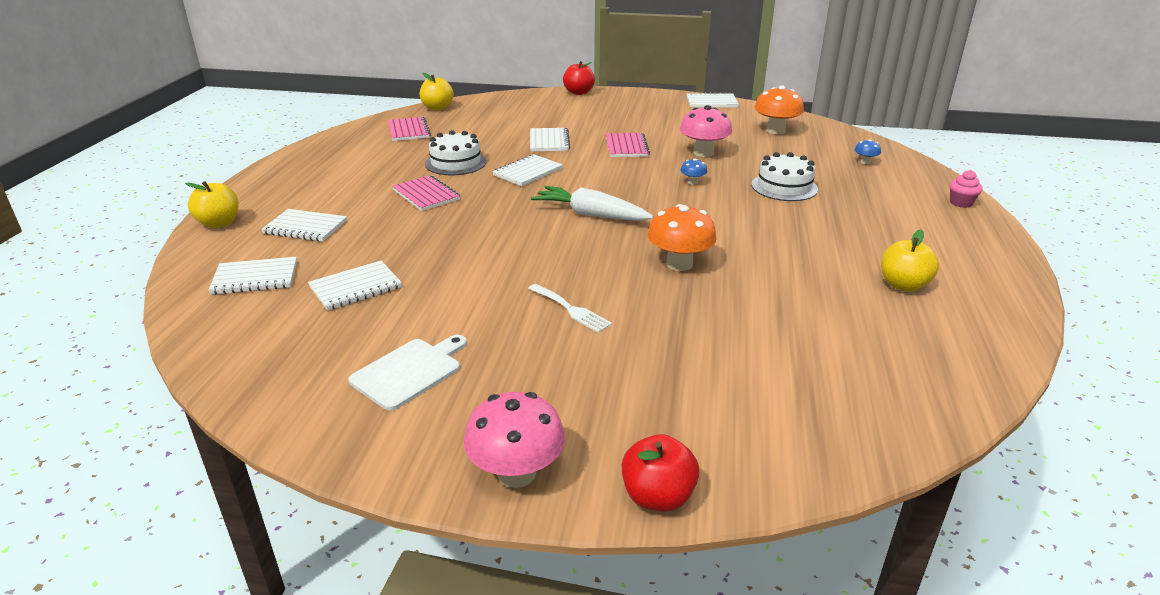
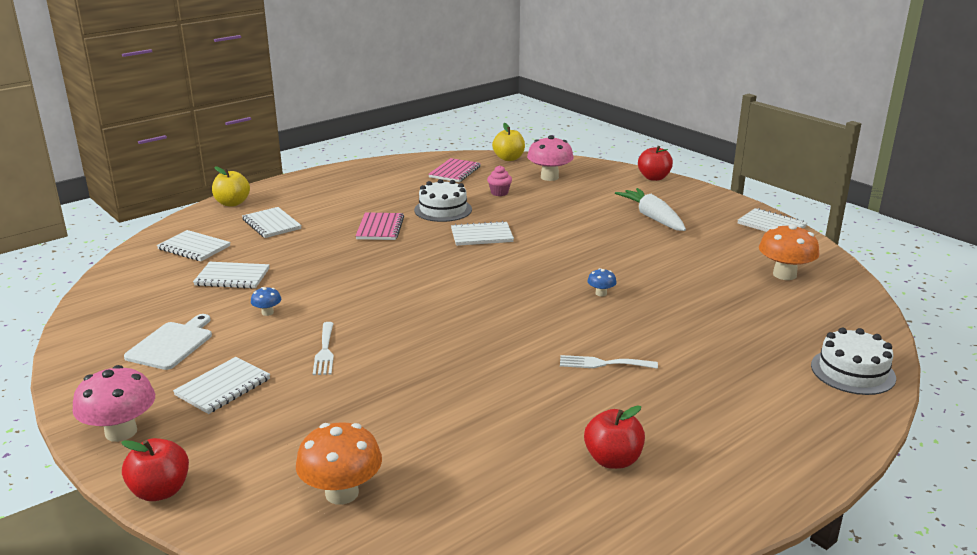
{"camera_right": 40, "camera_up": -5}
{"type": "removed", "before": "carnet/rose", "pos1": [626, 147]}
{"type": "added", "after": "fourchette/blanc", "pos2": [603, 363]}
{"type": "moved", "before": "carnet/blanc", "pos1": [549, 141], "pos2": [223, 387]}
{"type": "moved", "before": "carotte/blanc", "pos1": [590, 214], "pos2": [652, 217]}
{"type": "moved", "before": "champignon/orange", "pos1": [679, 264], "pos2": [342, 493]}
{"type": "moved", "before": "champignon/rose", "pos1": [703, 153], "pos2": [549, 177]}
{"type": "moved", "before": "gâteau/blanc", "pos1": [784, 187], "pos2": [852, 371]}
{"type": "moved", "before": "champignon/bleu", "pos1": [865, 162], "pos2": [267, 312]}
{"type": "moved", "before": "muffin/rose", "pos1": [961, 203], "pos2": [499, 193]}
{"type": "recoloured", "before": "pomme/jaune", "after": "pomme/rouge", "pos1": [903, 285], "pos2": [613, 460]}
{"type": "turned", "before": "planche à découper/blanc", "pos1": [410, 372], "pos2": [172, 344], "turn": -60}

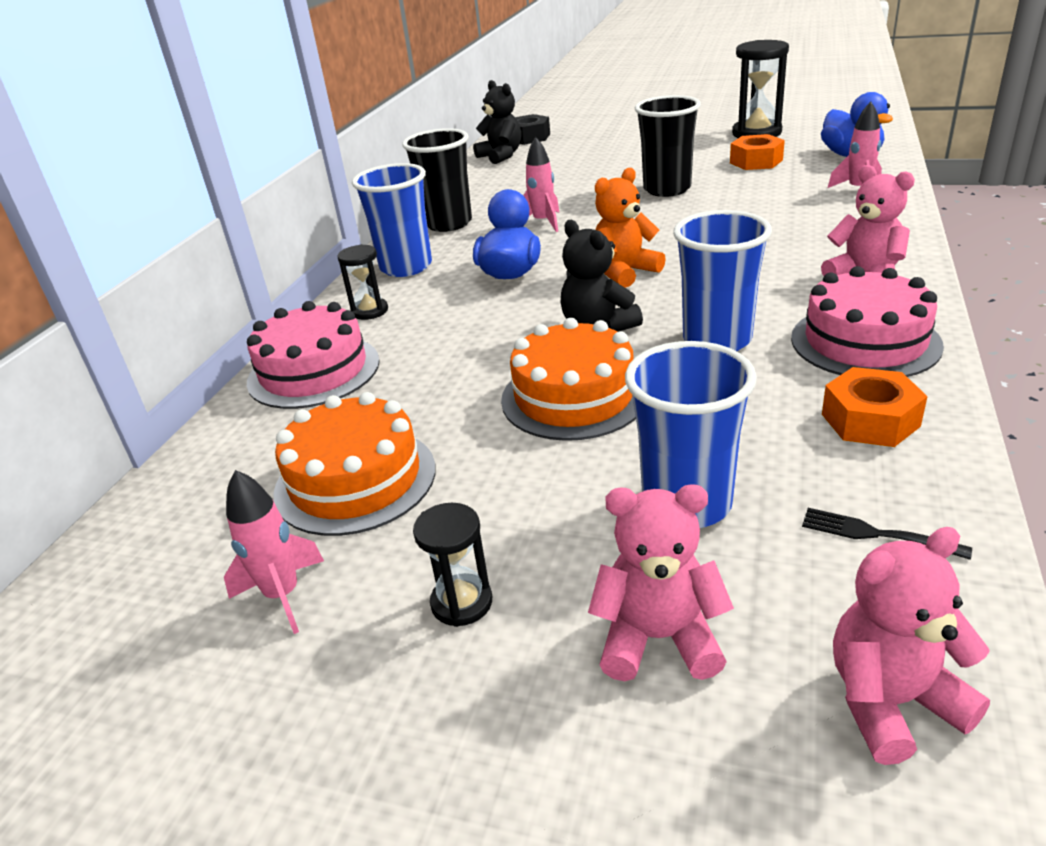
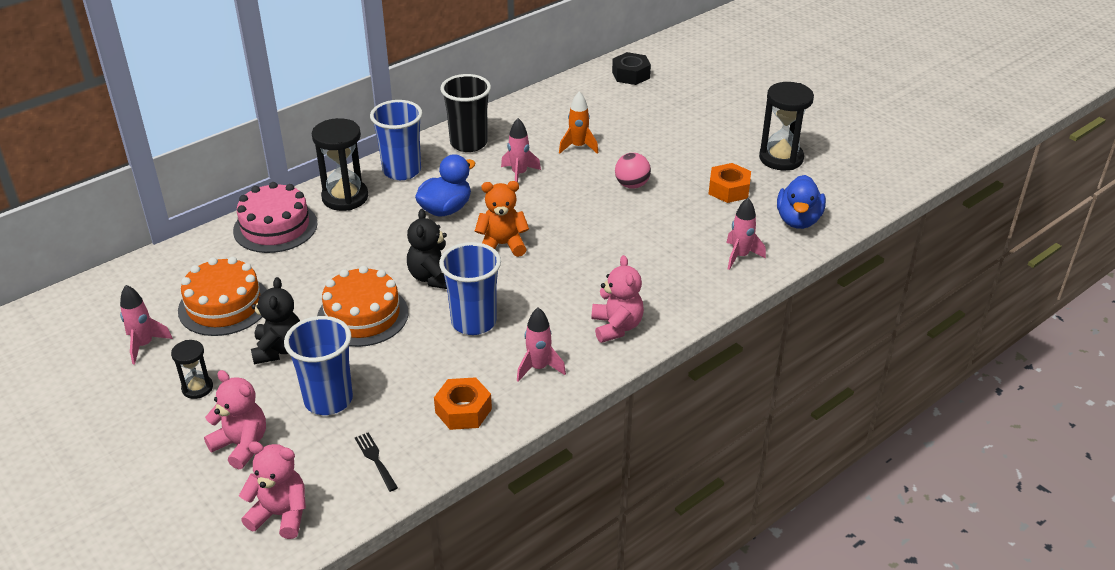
{"camera_right": 30, "camera_up": 5}
{"type": "added", "after": "fusée/orange", "pos2": [578, 147]}
{"type": "moved", "before": "ours en peluche/noir", "pos1": [501, 156], "pos2": [279, 349]}
{"type": "replaced", "before": "gobelet/noir", "after": "balle/rose", "pos1": [667, 189], "pos2": [632, 185]}
{"type": "replaced", "before": "gâteau/rose", "after": "fusée/rose", "pos1": [865, 341], "pos2": [538, 368]}
{"type": "resized", "before": "sablier/noir", "pos1": [370, 311], "pos2": [345, 197], "scale": 1.83}

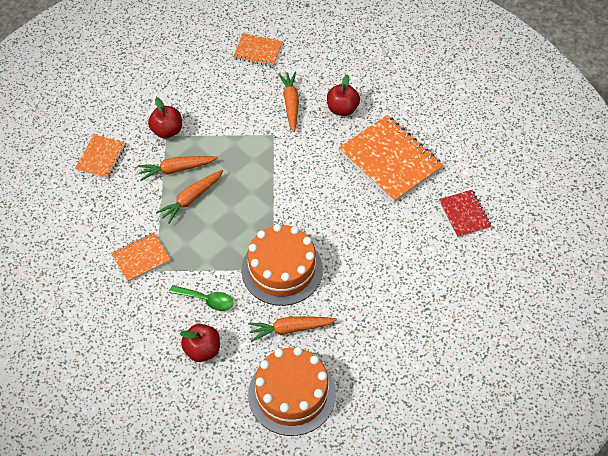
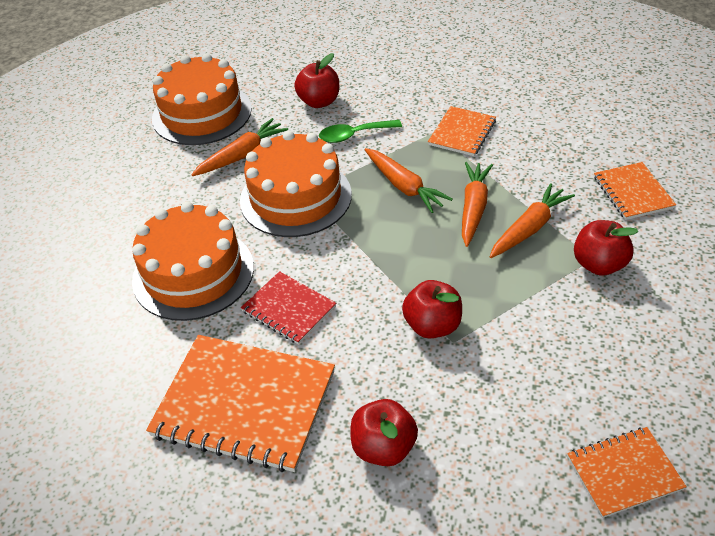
{"camera_right": 150, "camera_up": -10}
{"type": "added", "after": "gâteau/orange", "pos2": [193, 273]}
{"type": "added", "after": "pomme/rouge", "pos2": [432, 325]}
{"type": "moved", "before": "carotte/orange", "pos1": [290, 104], "pos2": [404, 186]}
{"type": "moved", "before": "carnet/rouge", "pos1": [464, 214], "pos2": [289, 309]}

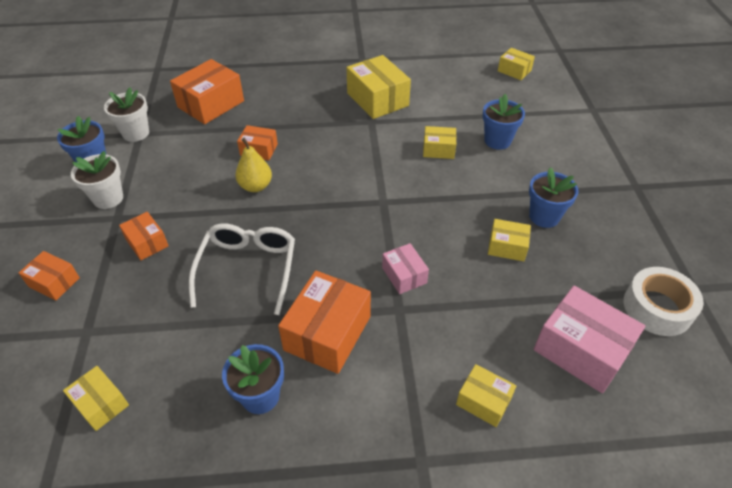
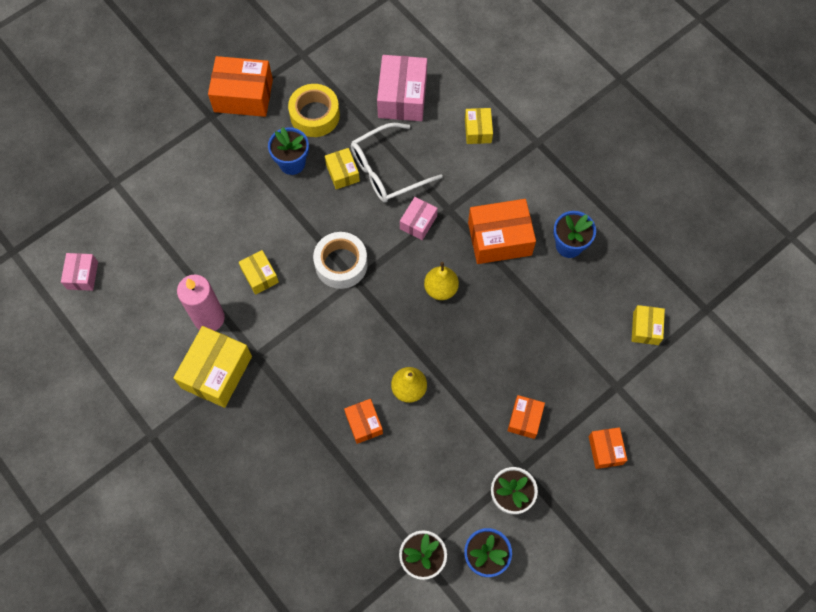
{"camera_right": -125, "camera_up": 20}
{"type": "removed", "before": "pot de fleurs/bleu", "pos1": [497, 141]}
{"type": "added", "after": "bougie/rose", "pos2": [209, 318]}
{"type": "added", "after": "ruban adhésif/jaune", "pos2": [315, 115]}
{"type": "added", "after": "poire/jaune", "pos2": [441, 289]}
{"type": "moved", "before": "boîte/orange", "pos1": [211, 104], "pos2": [243, 95]}
{"type": "moved", "before": "lunettes/blanc", "pos1": [248, 269], "pos2": [387, 170]}
{"type": "moved", "before": "ruban adhésif/blanc", "pos1": [657, 308], "pos2": [341, 264]}
{"type": "recoloured", "before": "boîte/jaune", "after": "boîte/rose", "pos1": [514, 71], "pos2": [82, 275]}

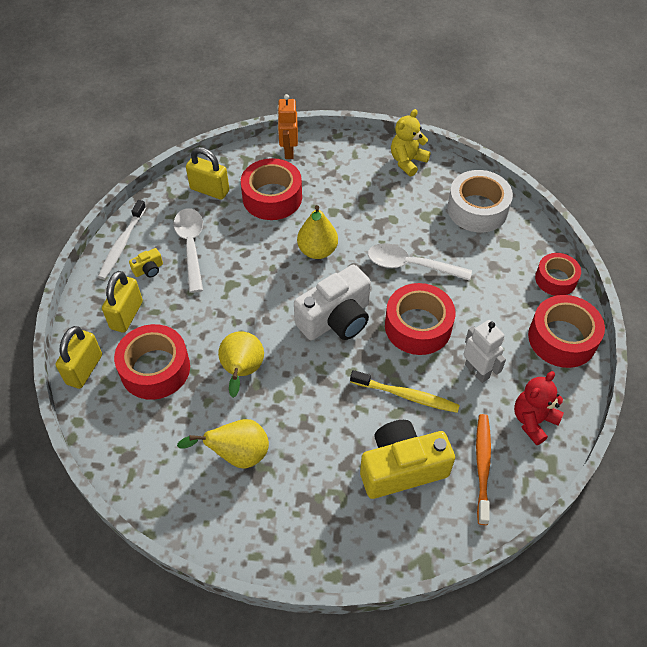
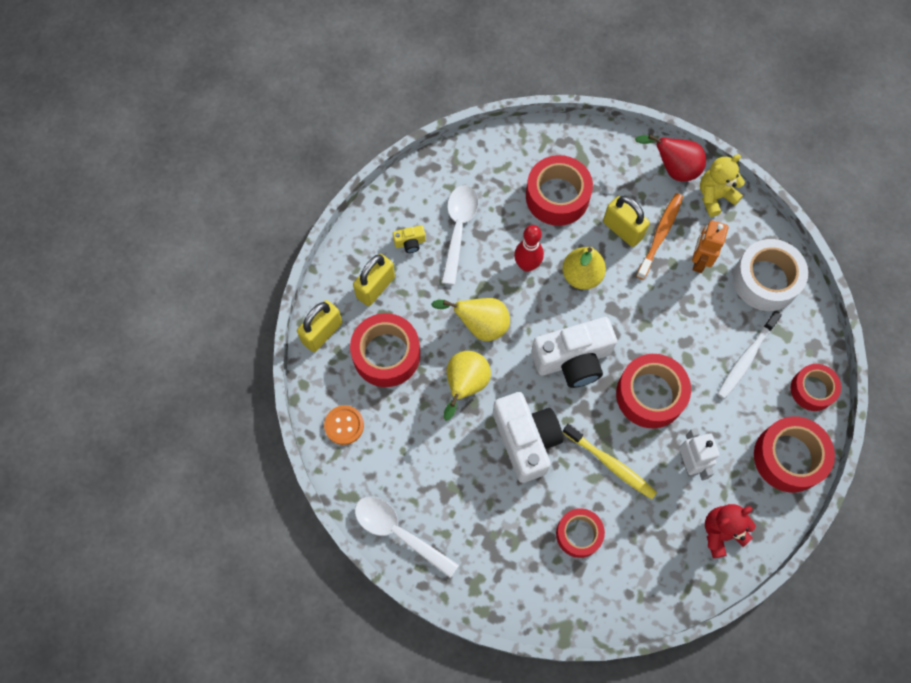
{"camera_right": 20, "camera_up": 15}
{"type": "added", "after": "bouton/orange", "pos2": [344, 425]}
{"type": "added", "after": "appareil photo/blanc", "pos2": [526, 440]}
{"type": "added", "after": "quille/rouge", "pos2": [527, 265]}
{"type": "added", "after": "poire/rouge", "pos2": [673, 169]}
{"type": "moved", "before": "brosse à dents/blanc", "pos1": [122, 244], "pos2": [746, 358]}
{"type": "moved", "before": "poire/jaune", "pos1": [237, 455], "pos2": [480, 325]}
{"type": "moved", "before": "cadenas/jaune", "pos1": [209, 190], "pos2": [622, 230]}
{"type": "moved", "before": "robot/orange", "pos1": [288, 151], "pos2": [699, 261]}
{"type": "moved", "before": "cuillère/blanc", "pos1": [410, 265], "pos2": [398, 533]}
{"type": "moved", "before": "brosse à dents/orange", "pos1": [482, 466], "pos2": [660, 235]}
{"type": "replaced", "before": "appareil photo/jaune", "after": "ruban adhésif/rouge", "pos1": [402, 468], "pos2": [579, 534]}

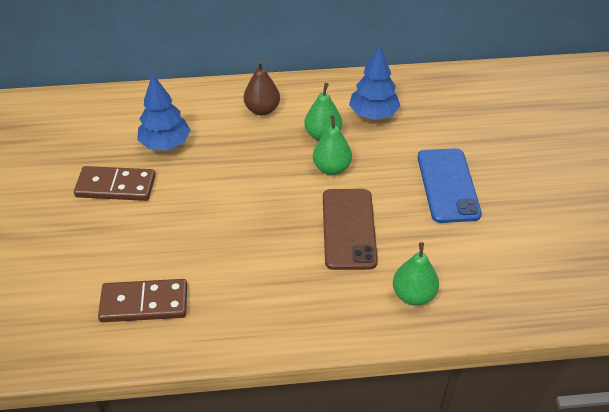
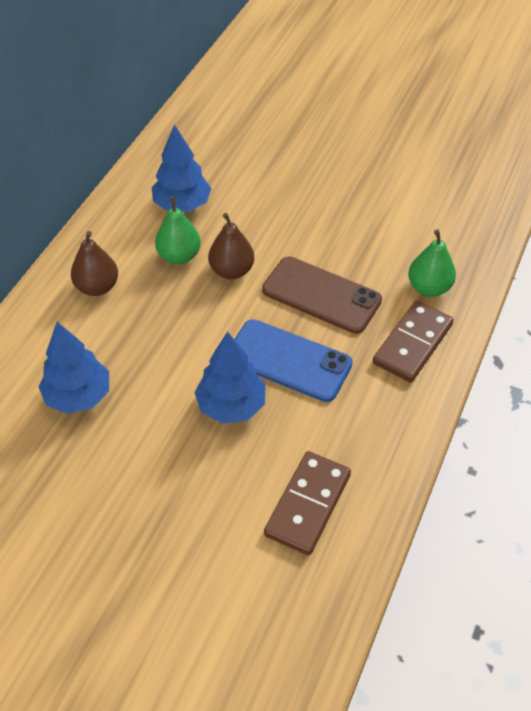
{"camera_right": -60, "camera_up": 5}
{"type": "added", "after": "arbre/bleu", "pos2": [231, 405]}
{"type": "moved", "before": "domino/marron", "pos1": [116, 186], "pos2": [413, 344]}
{"type": "moved", "before": "téléphone/bleu", "pos1": [448, 185], "pos2": [288, 361]}
{"type": "recoloured", "before": "poire/vert", "after": "poire/marron", "pos1": [331, 168], "pos2": [231, 270]}

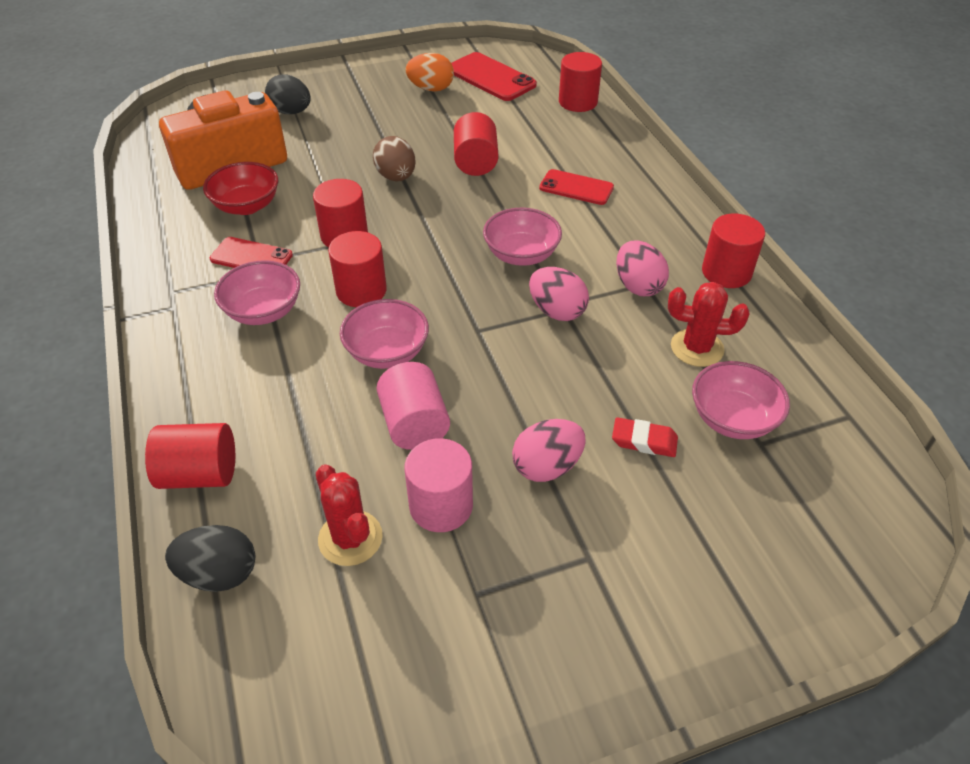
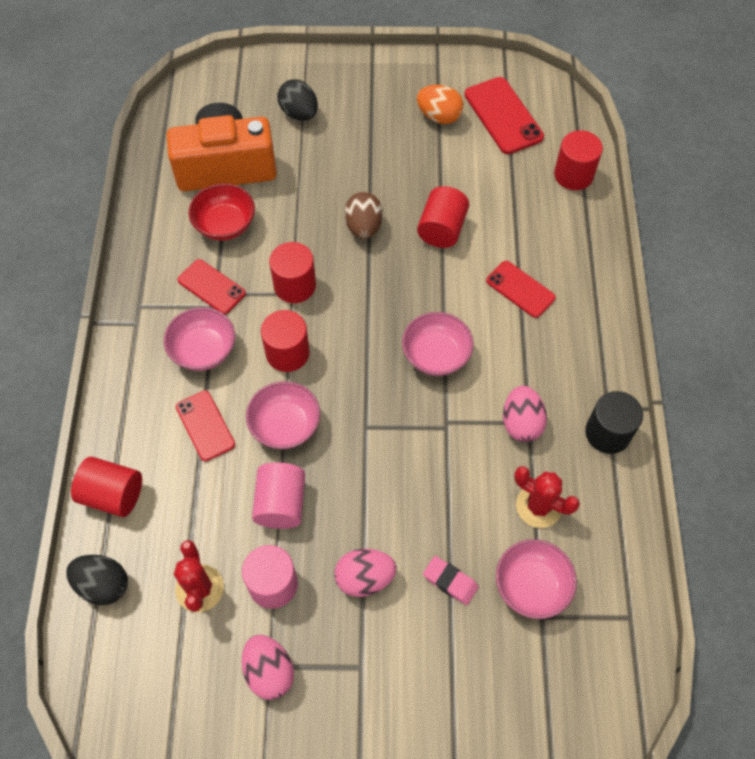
{"camera_right": 20, "camera_up": 15}
{"type": "added", "after": "téléphone/rouge", "pos2": [205, 425]}
{"type": "moved", "before": "œuf/rose", "pos1": [557, 311], "pos2": [269, 671]}
{"type": "recoloured", "before": "gomme/rouge", "after": "gomme/rose", "pos1": [644, 441], "pos2": [450, 581]}
{"type": "recoloured", "before": "cylindre/rouge", "after": "cylindre/noir", "pos1": [726, 272], "pos2": [607, 433]}

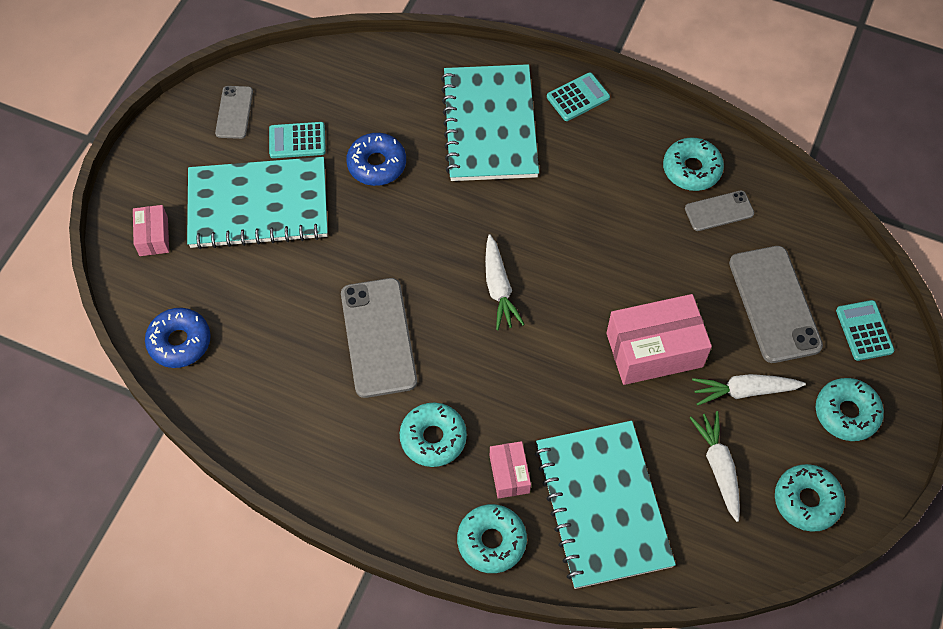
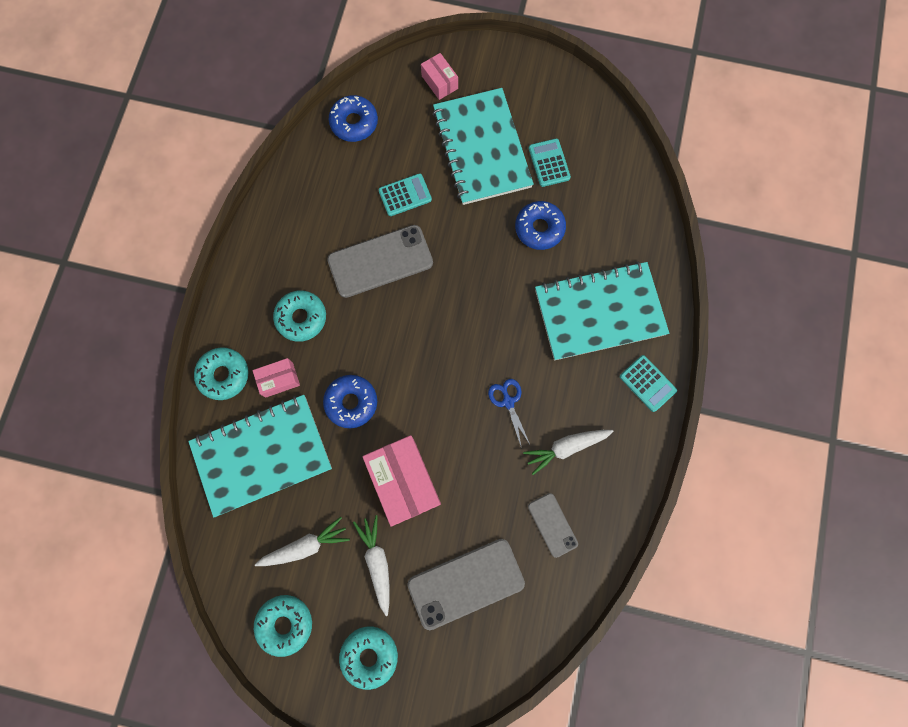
{"camera_right": 80, "camera_up": 15}
{"type": "removed", "before": "téléphone/gris", "pos1": [234, 112]}
{"type": "removed", "before": "beignet/turquoise", "pos1": [691, 169]}
{"type": "added", "after": "beignet/bleu", "pos2": [351, 402]}
{"type": "added", "after": "ciseaux/bleu", "pos2": [508, 402]}
{"type": "moved", "before": "carotte/blanc", "pos1": [499, 288], "pos2": [565, 447]}
{"type": "moved", "before": "calculatrice/turquoise", "pos1": [864, 331], "pos2": [405, 195]}
{"type": "turned", "before": "boîte/rose", "pos1": [153, 236], "pos2": [439, 82], "turn": 75}

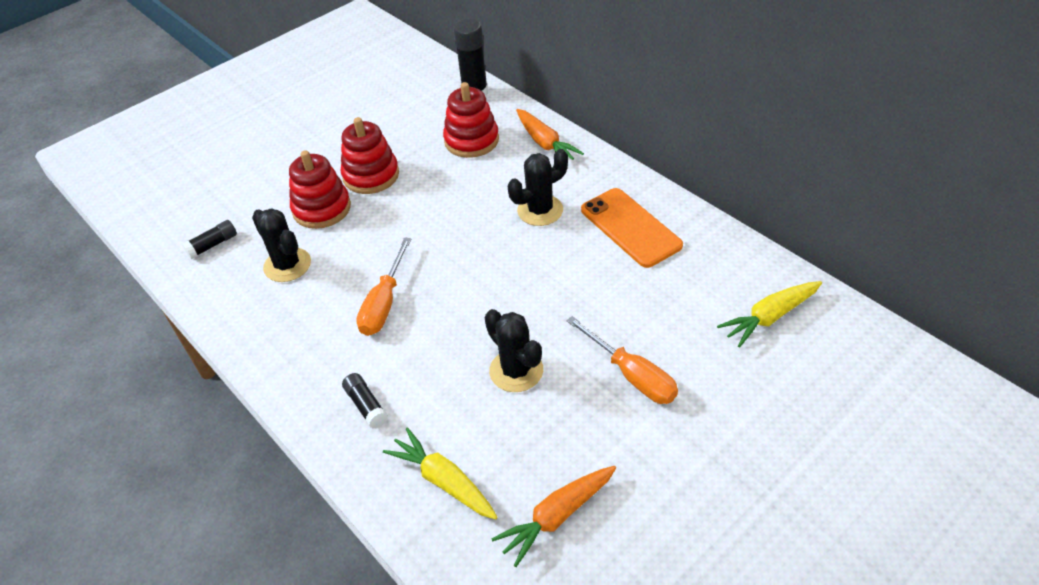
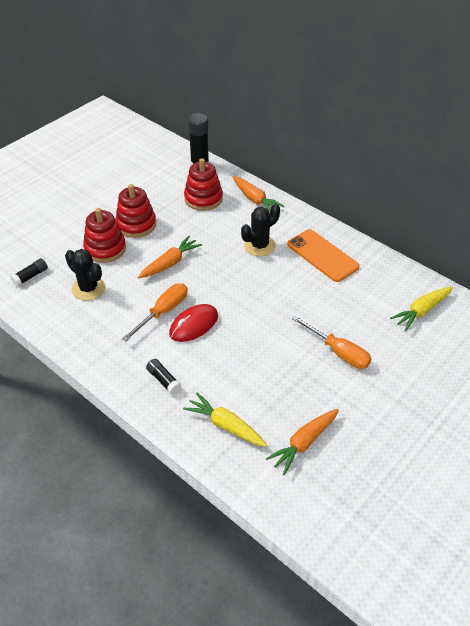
{"camera_right": -10, "camera_up": 0}
{"type": "removed", "before": "cactus/noir", "pos1": [516, 371]}
{"type": "added", "after": "carotte/orange", "pos2": [170, 263]}
{"type": "added", "after": "souris/rouge", "pos2": [194, 325]}
{"type": "turned", "before": "tournevis/orange", "pos1": [384, 303], "pos2": [163, 312], "turn": -150}

